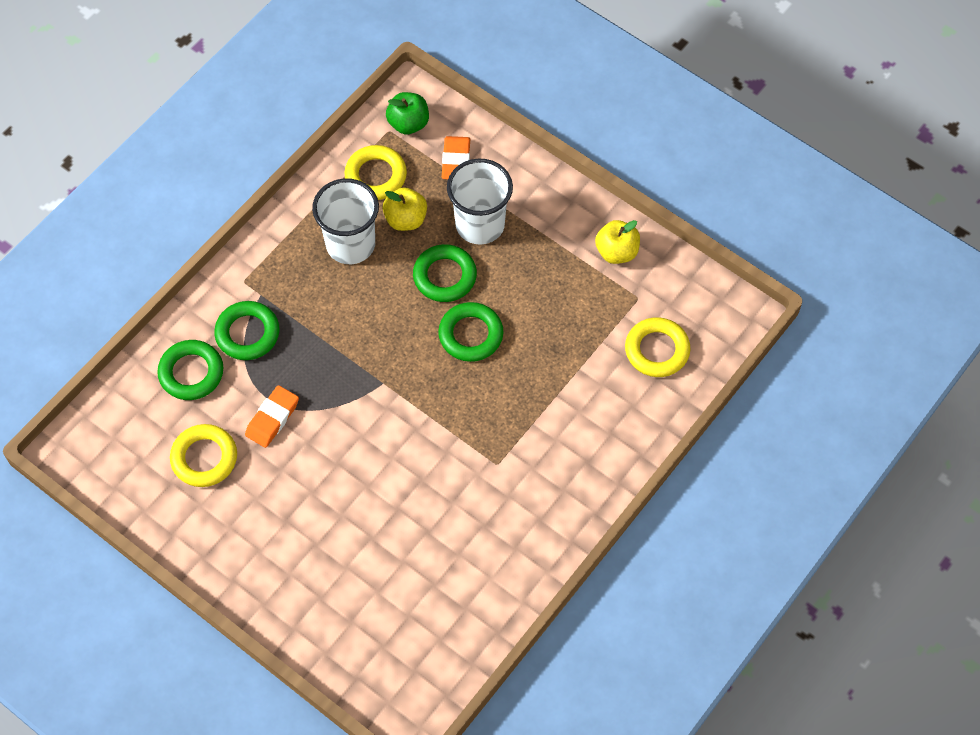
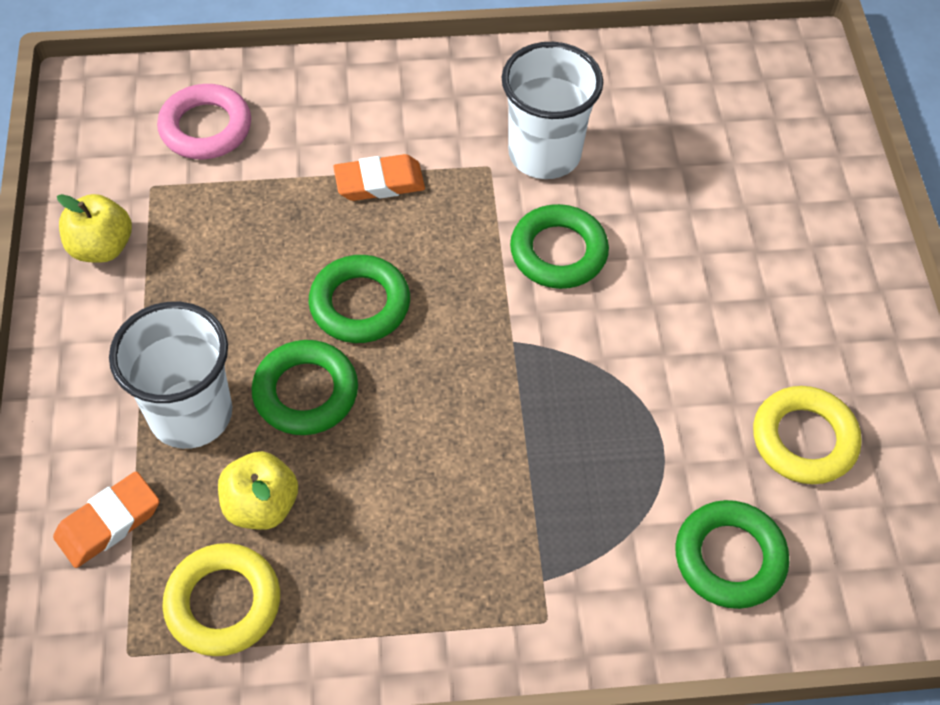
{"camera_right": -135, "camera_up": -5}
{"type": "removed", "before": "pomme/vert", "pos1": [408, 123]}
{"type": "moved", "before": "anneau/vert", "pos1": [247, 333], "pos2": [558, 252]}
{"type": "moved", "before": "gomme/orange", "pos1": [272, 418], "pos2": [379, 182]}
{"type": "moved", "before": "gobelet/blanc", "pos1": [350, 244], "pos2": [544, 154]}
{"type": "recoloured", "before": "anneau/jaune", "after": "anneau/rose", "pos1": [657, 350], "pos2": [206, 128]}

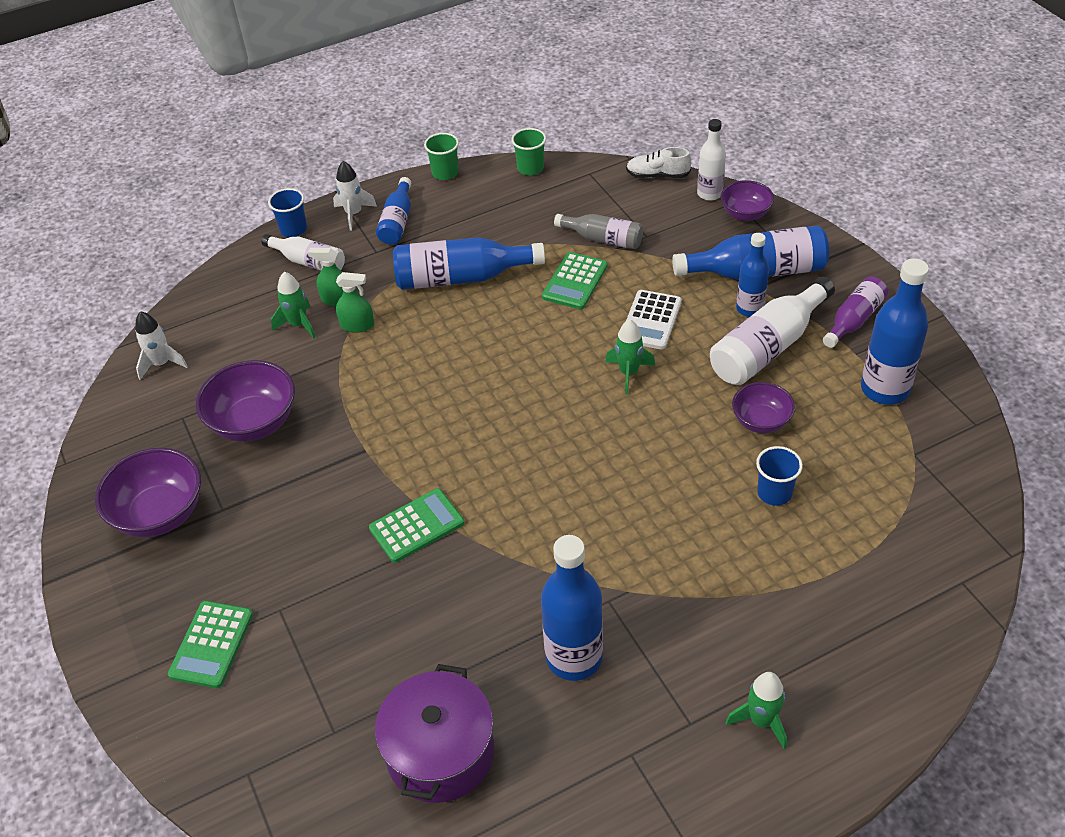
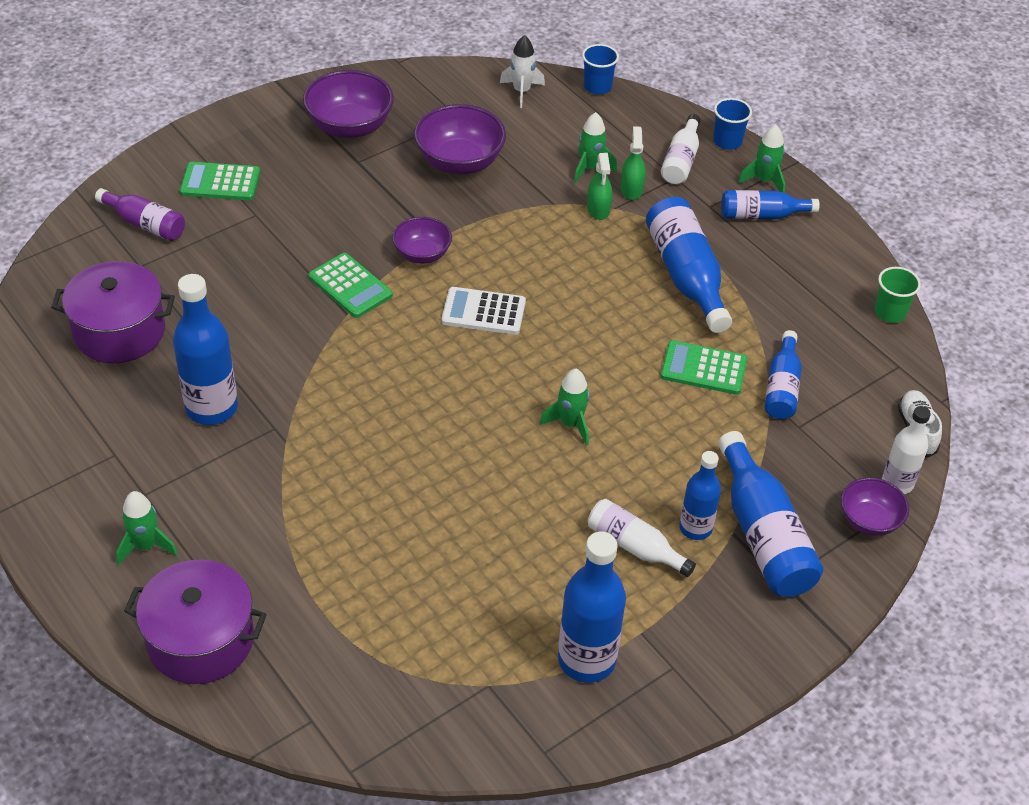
{"camera_right": 75, "camera_up": 0}
{"type": "removed", "before": "gobelet/vert", "pos1": [445, 173]}
{"type": "added", "after": "marmite/violet", "pos2": [201, 640]}
{"type": "moved", "before": "calculatrice/blanc", "pos1": [651, 320], "pos2": [483, 312]}
{"type": "moved", "before": "bol/violet", "pos1": [761, 421], "pos2": [422, 254]}
{"type": "moved", "before": "gobelet/bleu", "pos1": [774, 493], "pos2": [597, 87]}
{"type": "moved", "before": "bouteille/violet", "pos1": [853, 320], "pos2": [145, 224]}
{"type": "recoloured", "before": "fusée/blanc", "after": "fusée/vert", "pos1": [354, 214], "pos2": [764, 181]}
{"type": "recoloured", "before": "bouteille/gris", "after": "bouteille/bleu", "pos1": [603, 239], "pos2": [782, 387]}
{"type": "resized", "before": "bouteille/blanc", "pos1": [768, 347], "pos2": [635, 546], "scale": 0.61}

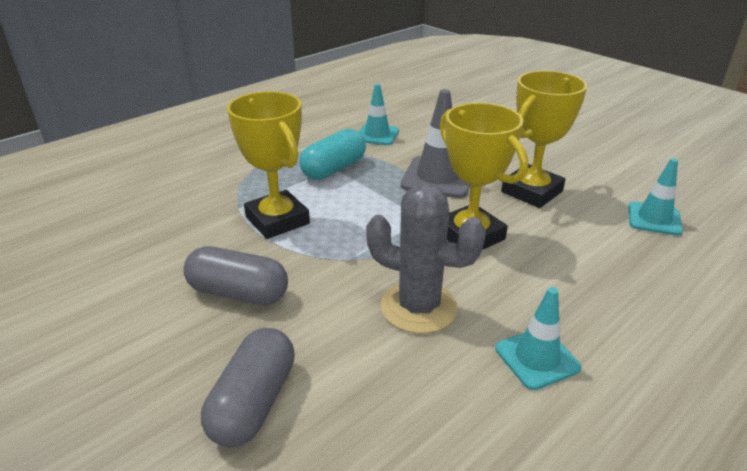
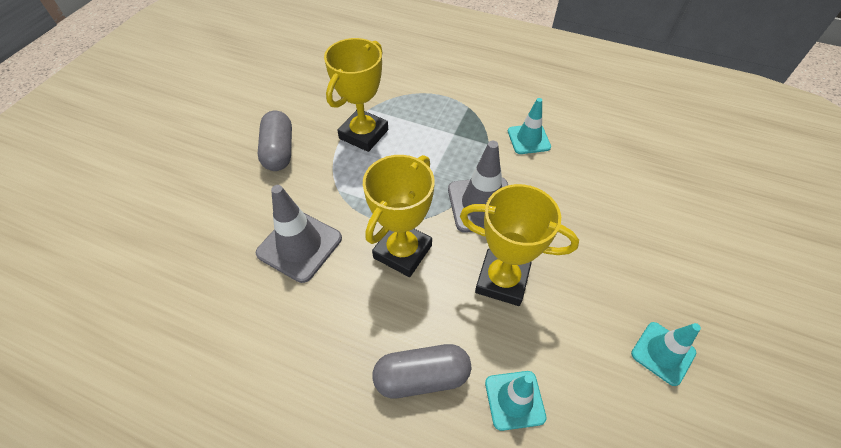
{"camera_right": 65, "camera_up": 20}
{"type": "removed", "before": "gélule/turquoise", "pos1": [334, 169]}
{"type": "moved", "before": "gélule/gris", "pos1": [253, 402], "pos2": [422, 377]}
{"type": "moved", "before": "cône de chantier/turquoise", "pos1": [537, 358], "pos2": [663, 353]}
{"type": "replaced", "before": "cactus/gris", "after": "cône de chantier/gris", "pos1": [418, 307], "pos2": [299, 245]}

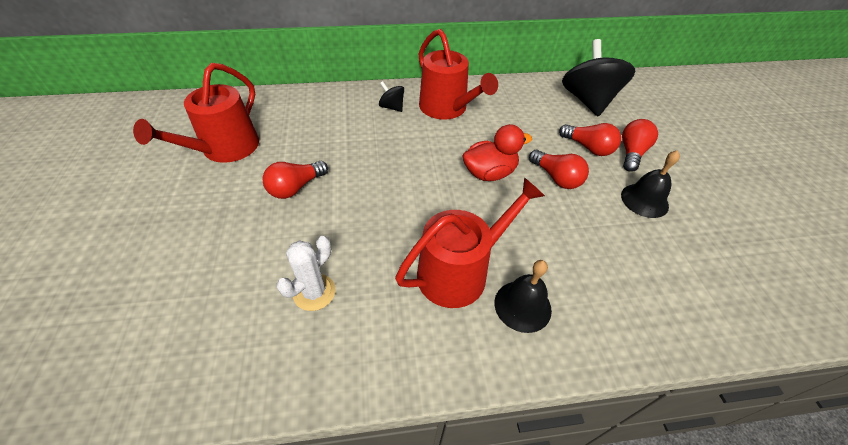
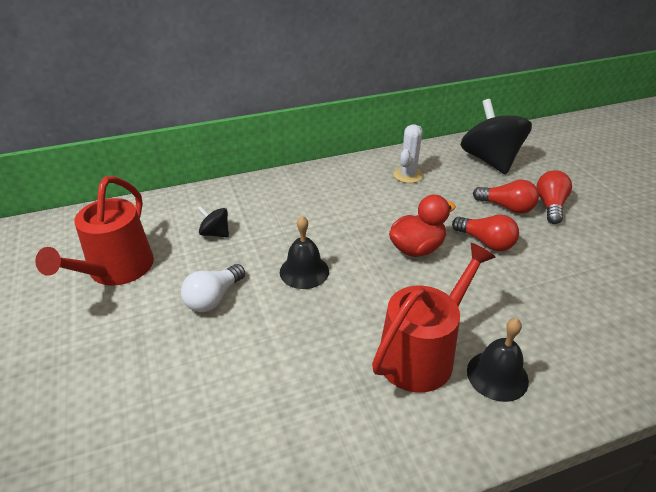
{"camera_right": -10, "camera_up": -10}
{"type": "removed", "before": "arrosoir/rouge", "pos1": [446, 108]}
{"type": "moved", "before": "cactus/blanc", "pos1": [314, 292], "pos2": [408, 175]}
{"type": "moved", "before": "toupie/noir", "pos1": [392, 107], "pos2": [215, 233]}
{"type": "moved", "before": "cloche/noir", "pos1": [644, 200], "pos2": [304, 271]}
{"type": "recoloured", "before": "ampoule/rouge", "after": "ampoule/blanc", "pos1": [296, 187], "pos2": [214, 298]}

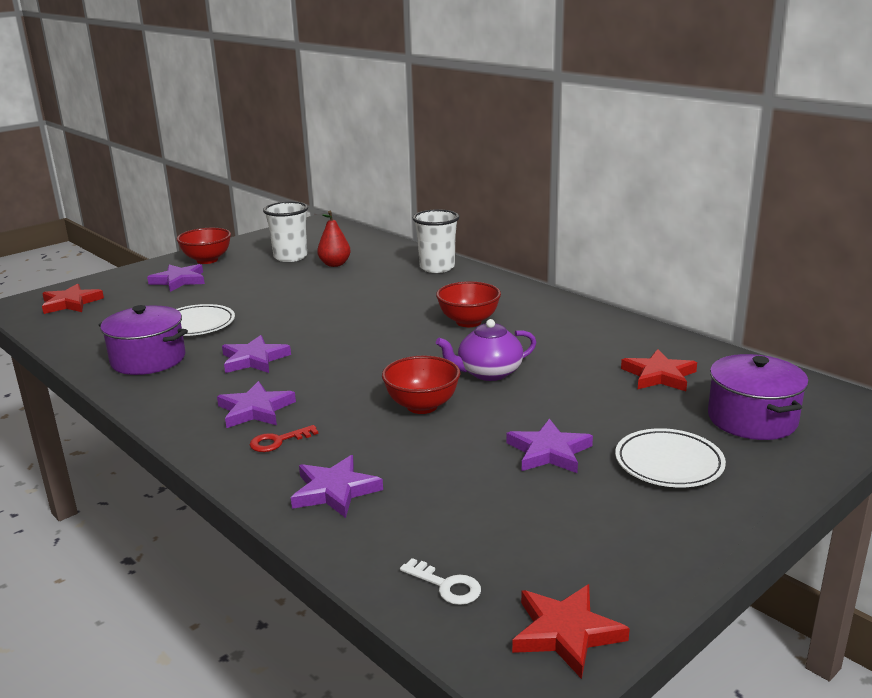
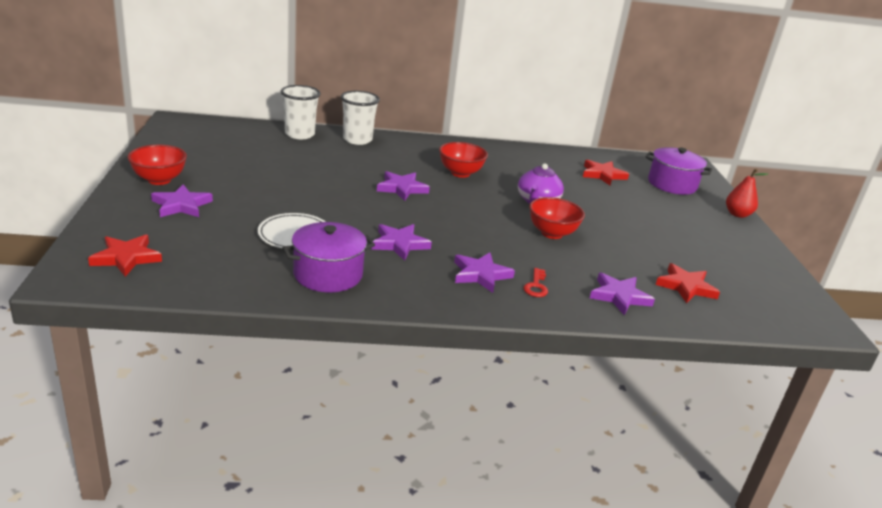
{"camera_right": -55, "camera_up": 5}
{"type": "removed", "before": "clé/blanc", "pos1": [446, 585]}
{"type": "removed", "before": "assiette/blanc", "pos1": [668, 463]}
{"type": "moved", "before": "gobelet/blanc", "pos1": [290, 257], "pos2": [299, 134]}
{"type": "moved", "before": "poire/rouge", "pos1": [335, 264], "pos2": [737, 214]}
{"type": "moved", "before": "étoile/violet", "pos1": [549, 452], "pos2": [402, 188]}
{"type": "moved", "before": "étoile/rouge", "pos1": [566, 633], "pos2": [686, 287]}

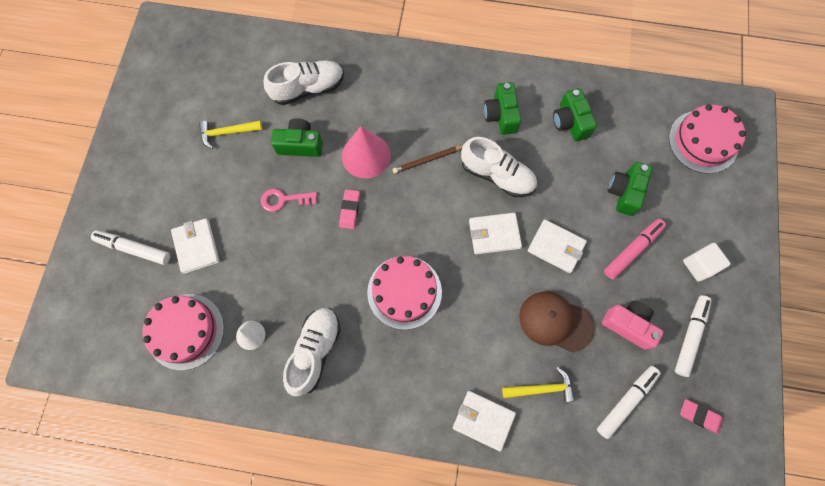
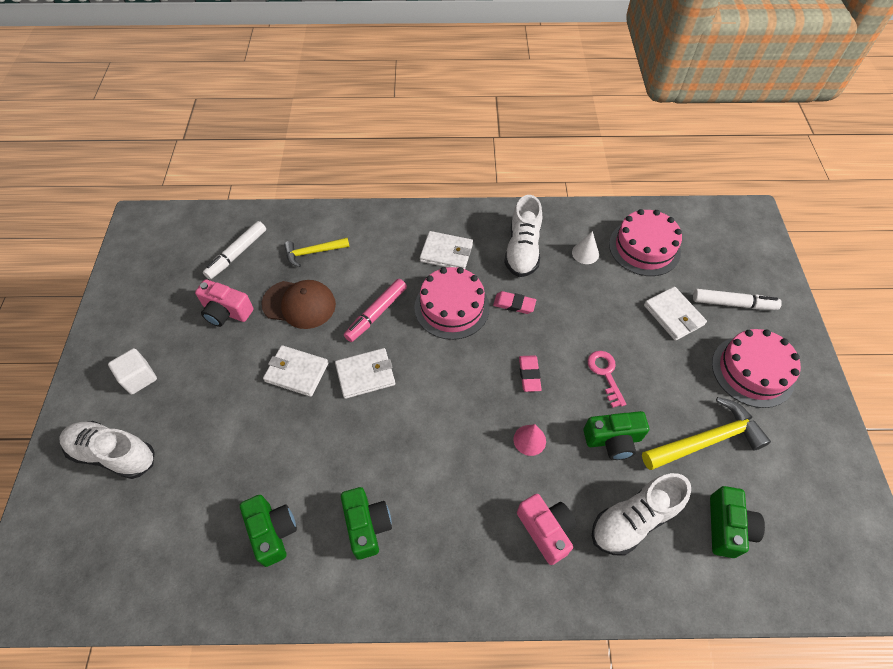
{"camera_right": 170, "camera_up": -15}
{"type": "removed", "before": "crayon/marron", "pos1": [427, 160]}
{"type": "removed", "before": "feutre/blanc", "pos1": [689, 336]}
{"type": "added", "after": "appareil photo/rose", "pos2": [546, 530]}
{"type": "moved", "before": "portefeuille/blanc", "pos1": [483, 420], "pos2": [446, 253]}
{"type": "moved", "before": "chaussure/blanc", "pos1": [497, 175], "pos2": [114, 454]}
{"type": "moved", "before": "feutre/rose", "pos1": [632, 250], "pos2": [377, 313]}
{"type": "moved", "before": "appareil photo/vert", "pos1": [624, 192], "pos2": [727, 527]}
{"type": "moved", "before": "gâteau/rose", "pos1": [703, 141], "pos2": [752, 371]}
{"type": "moved", "before": "gomme/rose", "pos1": [699, 416], "pos2": [514, 304]}
{"type": "turned", "before": "clé/rose", "pos1": [284, 200], "pos2": [605, 374], "turn": -90}
{"type": "resized", "before": "marteau/jaune", "pos1": [227, 132], "pos2": [706, 440], "scale": 1.62}
{"type": "resized", "before": "cône/rose", "pos1": [366, 155], "pos2": [529, 440], "scale": 0.54}

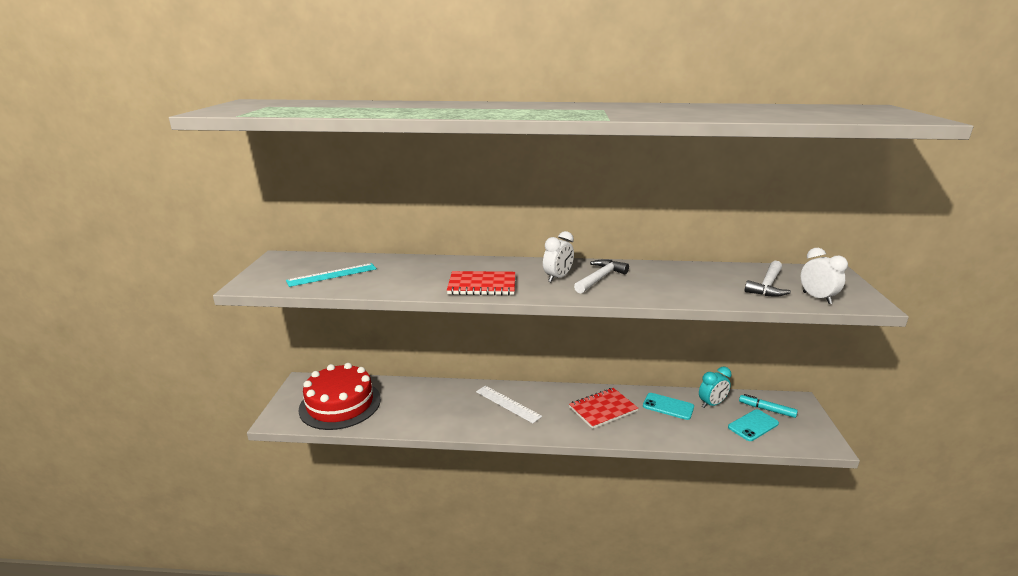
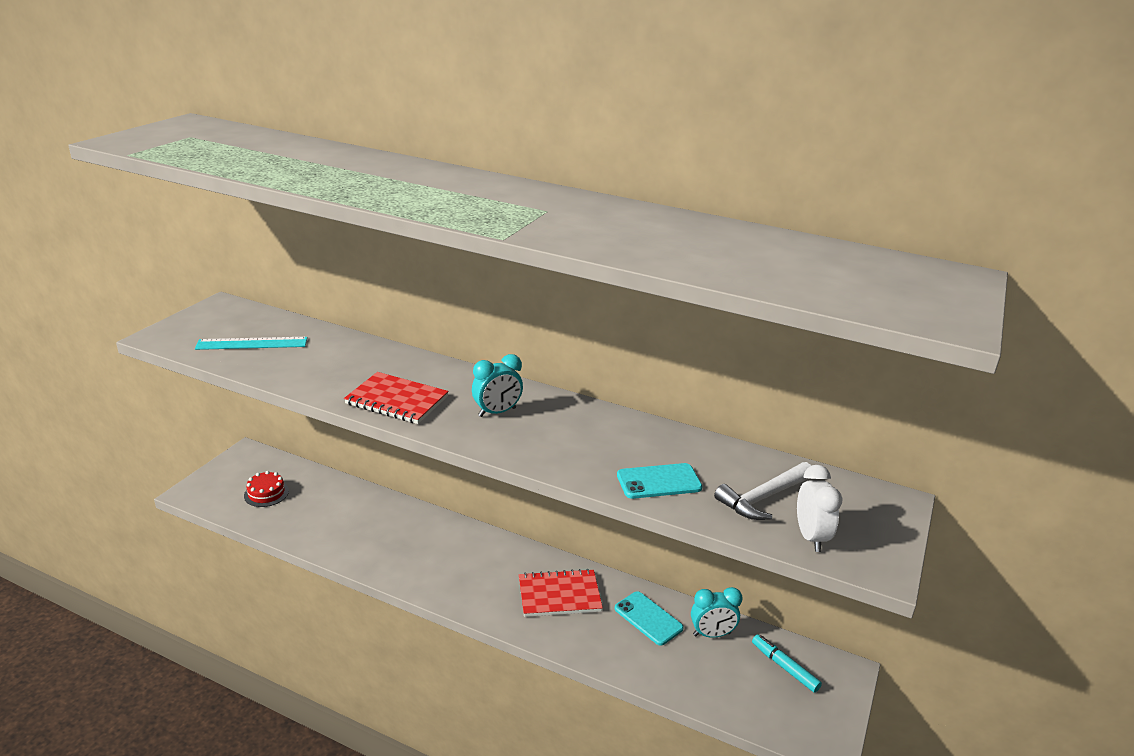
{"camera_right": 20, "camera_up": 5}
{"type": "removed", "before": "règle/blanc", "pos1": [508, 404]}
{"type": "removed", "before": "marteau/blanc", "pos1": [600, 278]}
{"type": "moved", "before": "téléphone/turquoise", "pos1": [753, 425], "pos2": [659, 481]}
{"type": "recoloured", "before": "réveil/blanc", "after": "réveil/turquoise", "pos1": [557, 278], "pos2": [497, 412]}
{"type": "resized", "before": "gâteau/rouge", "pos1": [340, 404], "pos2": [266, 493], "scale": 0.44}

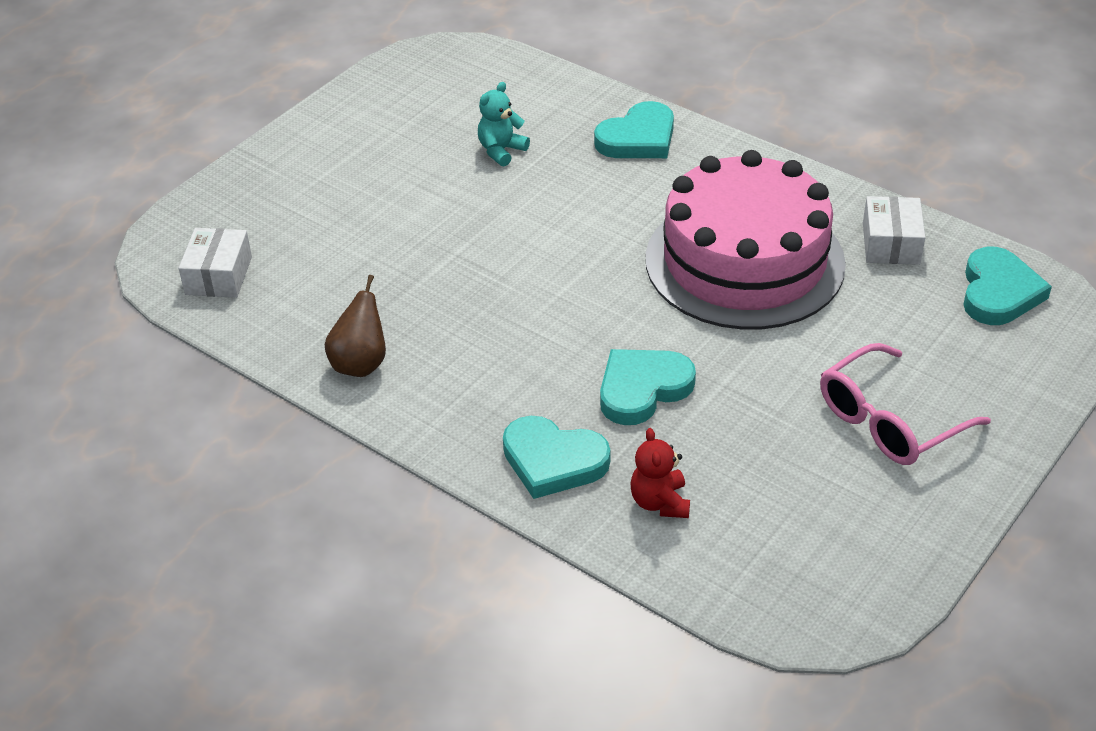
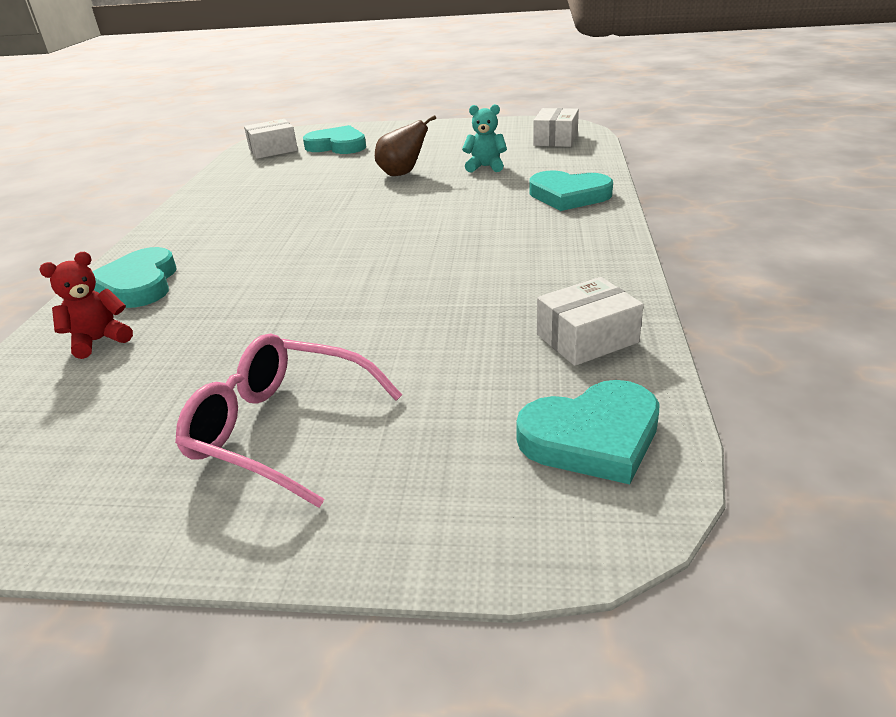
{"camera_right": 60, "camera_up": -10}
{"type": "removed", "before": "gâteau/rose", "pos1": [744, 261]}
{"type": "added", "after": "boîte/blanc", "pos2": [555, 139]}
{"type": "moved", "before": "poire/marron", "pos1": [360, 364], "pos2": [402, 174]}
{"type": "moved", "before": "cœur/turquoise", "pos1": [642, 389], "pos2": [337, 146]}

